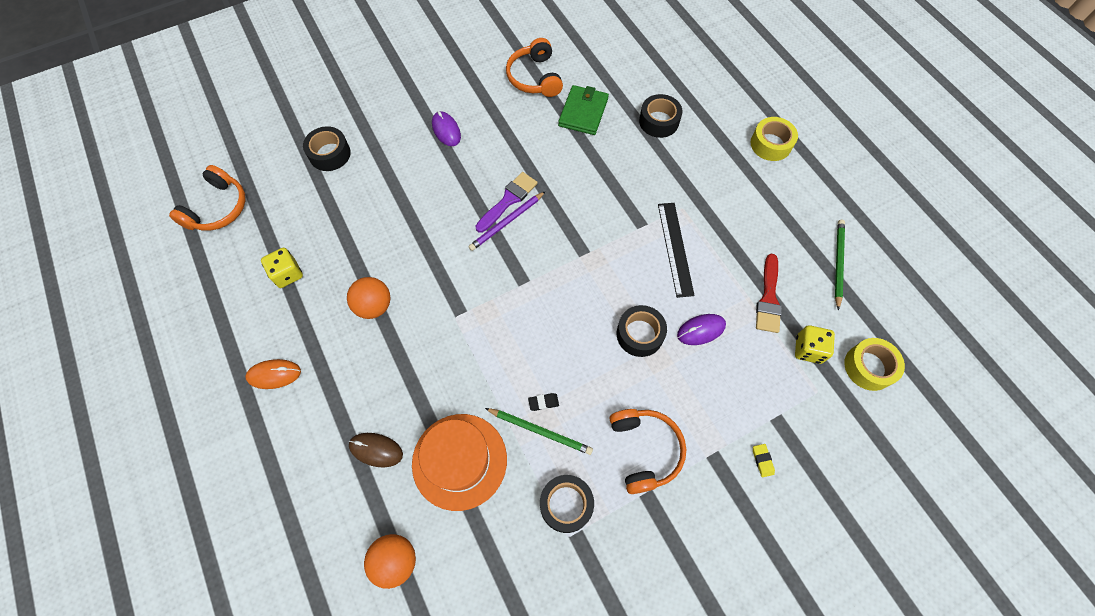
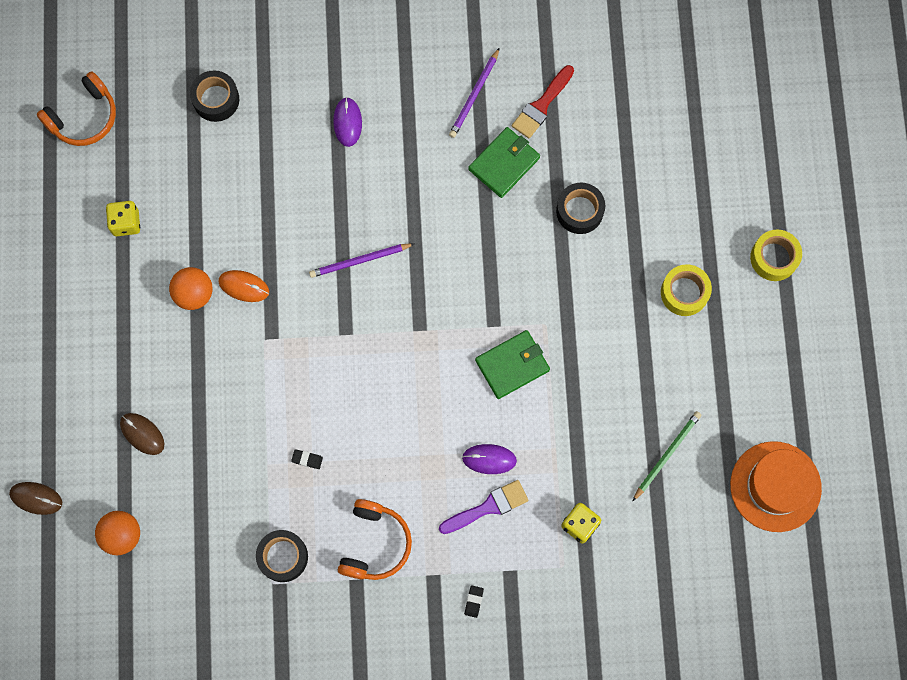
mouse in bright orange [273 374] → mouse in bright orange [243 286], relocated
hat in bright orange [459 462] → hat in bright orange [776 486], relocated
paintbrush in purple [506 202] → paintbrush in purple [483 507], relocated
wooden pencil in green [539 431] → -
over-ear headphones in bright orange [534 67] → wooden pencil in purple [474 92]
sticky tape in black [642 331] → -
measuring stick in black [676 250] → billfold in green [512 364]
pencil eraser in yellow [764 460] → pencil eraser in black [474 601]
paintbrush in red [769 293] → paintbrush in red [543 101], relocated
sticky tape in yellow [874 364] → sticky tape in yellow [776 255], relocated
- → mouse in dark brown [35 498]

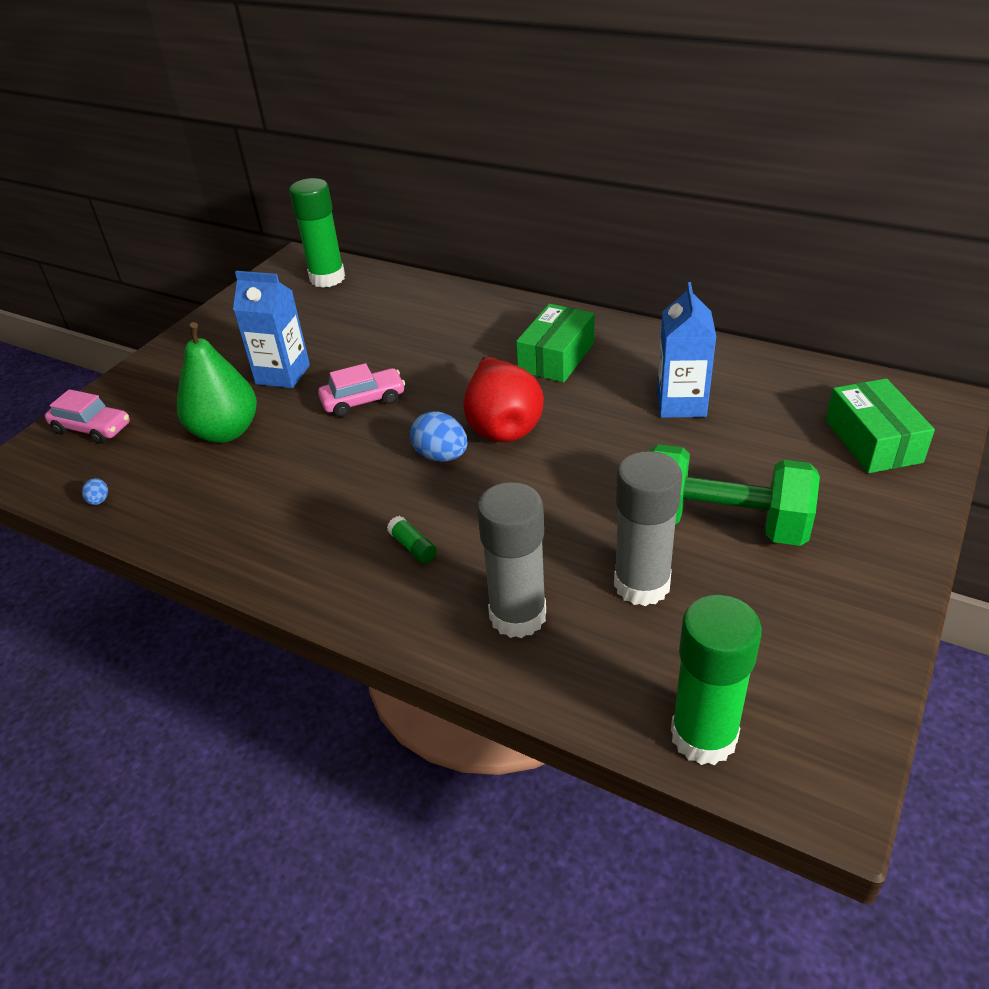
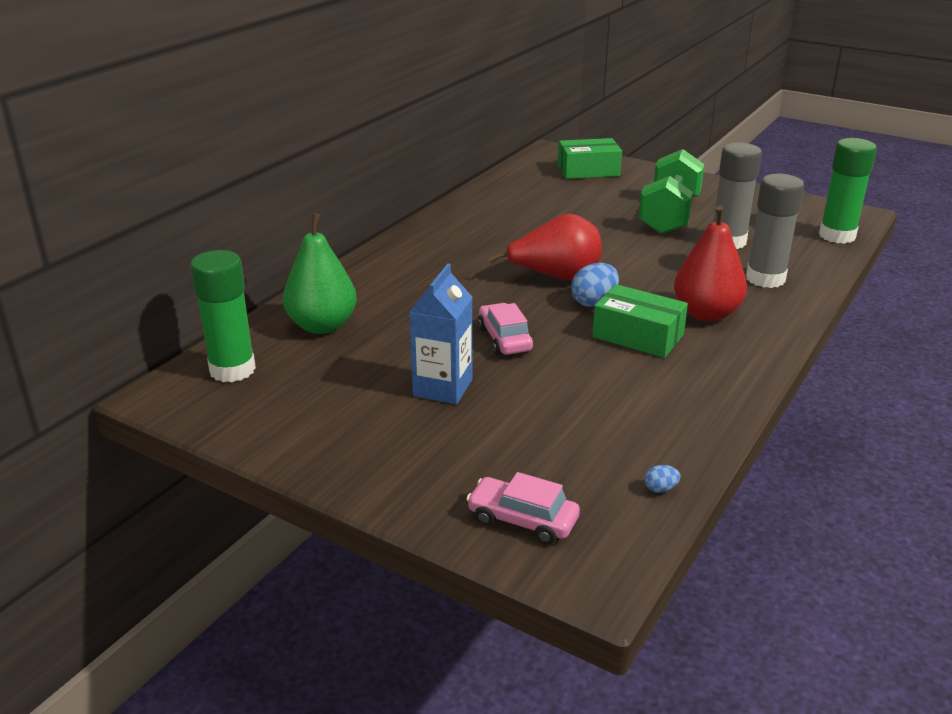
automobile in pink [87 416] → automobile in pink [523 508], 90 degrees counterclockwise
pear fruit in green [217 382] → pear fruit in green [320 273], relocated
stick of glue in green [412 540] → pear fruit in red [710 263]
parcel in green [555 343] → parcel in green [640 321], relocated
milk carton in royal blue [686 350] → -

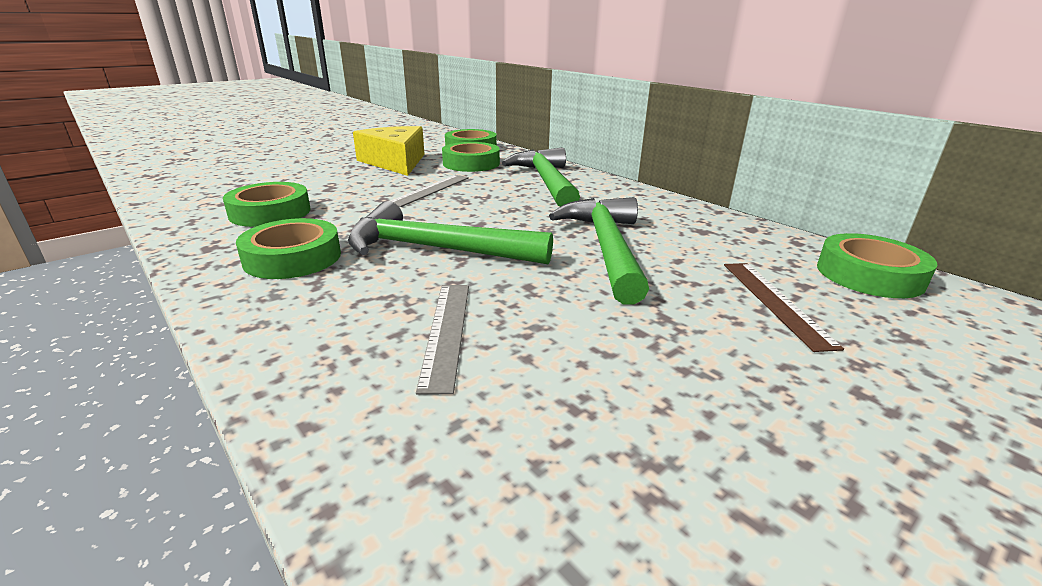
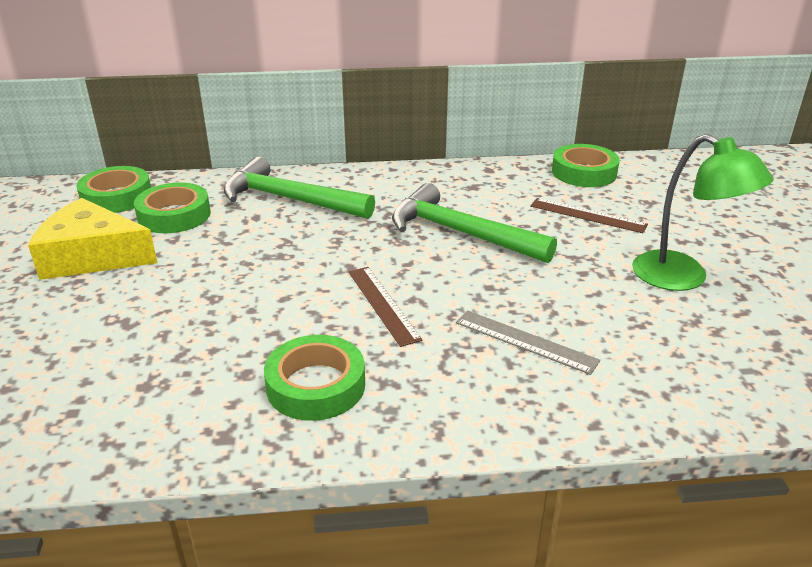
sticky tape in green [267 204] → -
carpenter's hammer in green [450 232] → measuring stick in dark brown [385 307]
measuring stick in grey [429 191] → -
- → desk lamp in green [703 212]

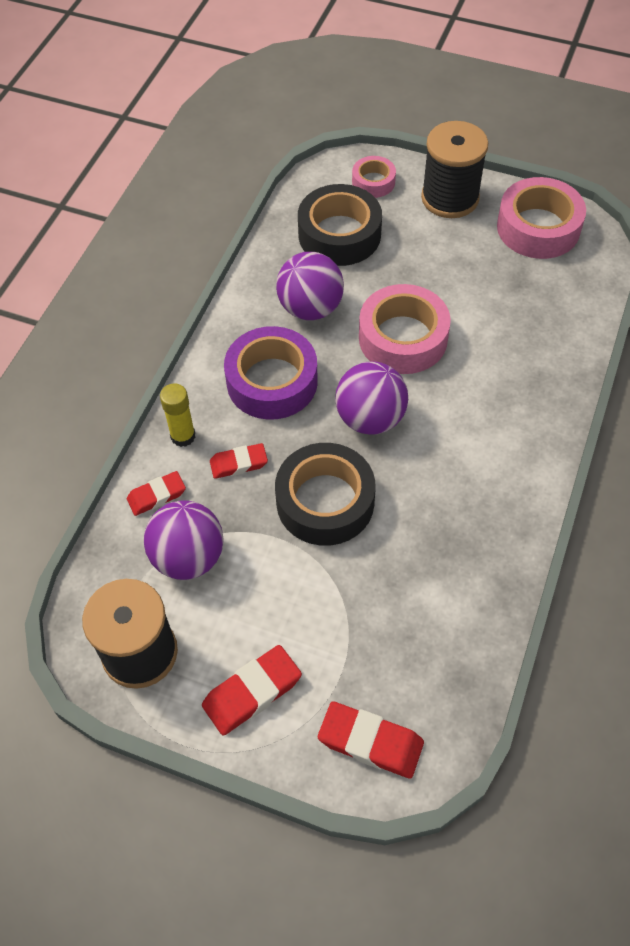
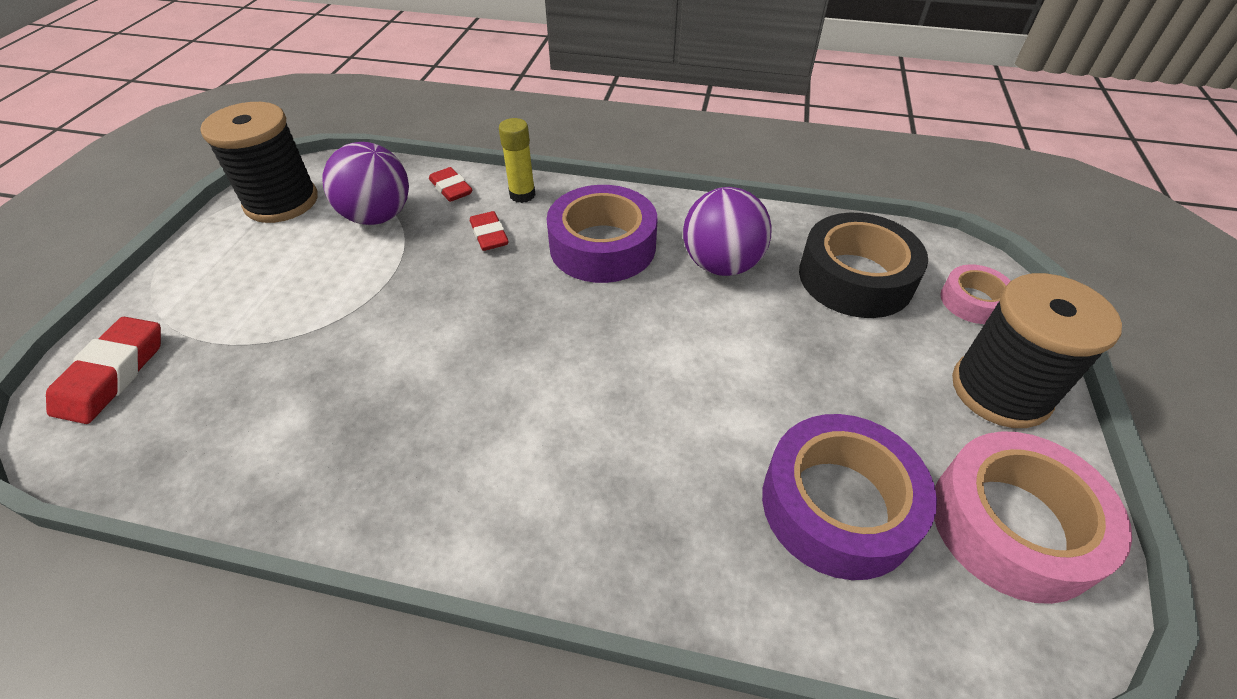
pencil eraser in red [252 690] → -
sticky tape in black [325 494] → -
ball in purple [371 398] → -
sticky tape in pink [405 329] → -
- → sticky tape in purple [849 497]

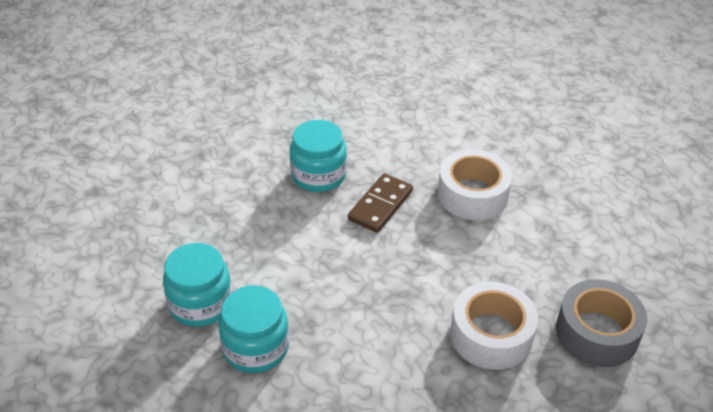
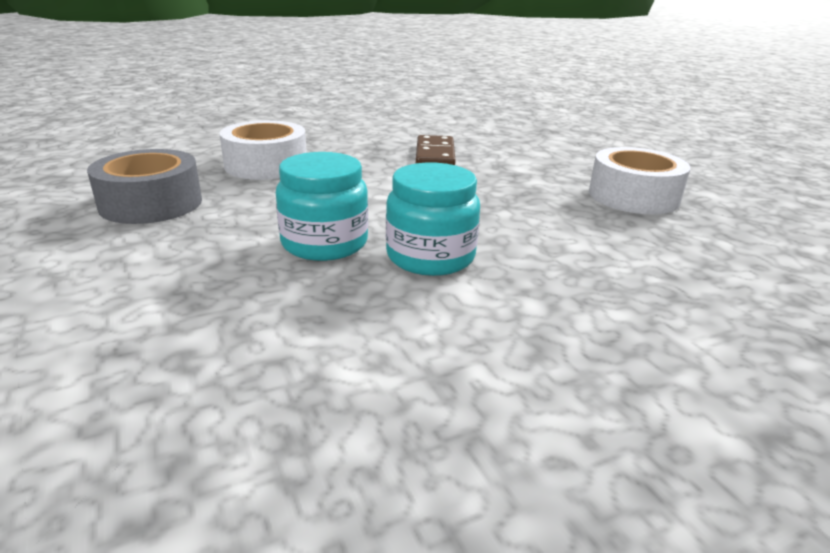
jam jar in turquoise [318 156] → -
sticky tape in white [474 184] → sticky tape in white [263 150], relocated
sticky tape in grey [601 323] → sticky tape in grey [144 186], relocated

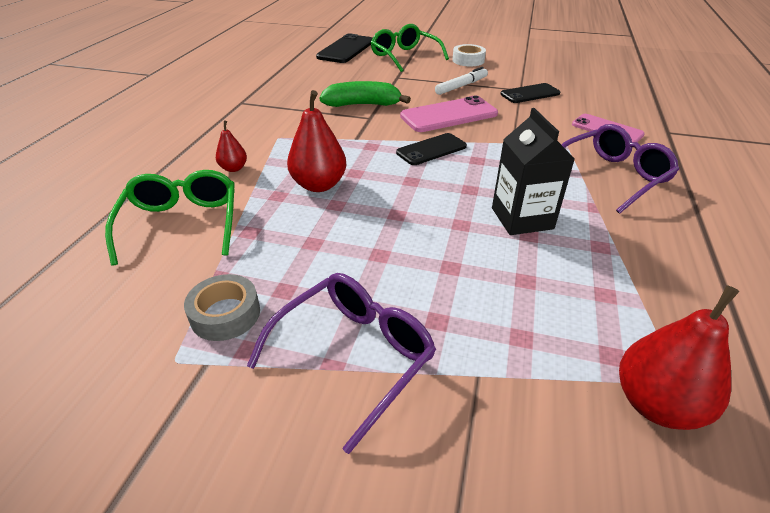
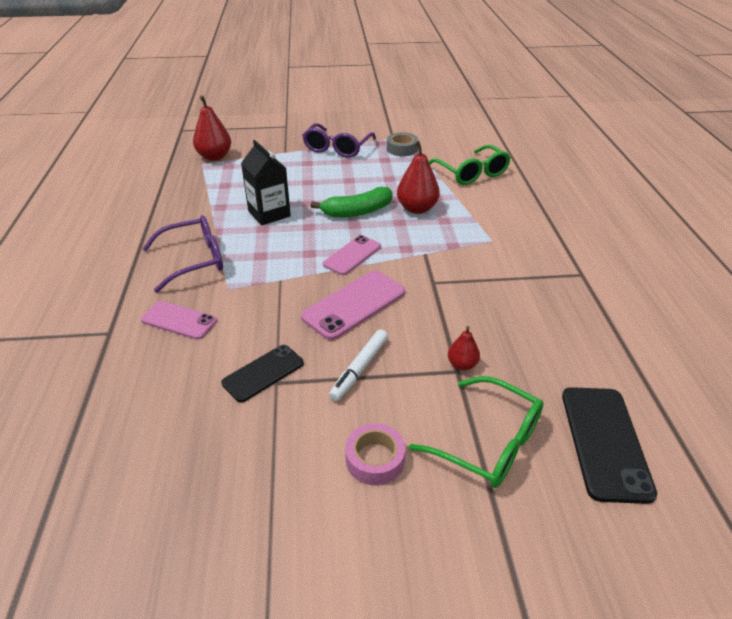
pear fruit in red [231 146] → pear fruit in red [464 348], relocated
toy banana in green [365 94] → toy banana in green [352 202], relocated
mobile phone in black [431 149] → mobile phone in pink [352 255]
sticky tape in white [469 55] → sticky tape in pink [375 454]
glasses in purple [620 169] → glasses in purple [182 254], 150 degrees counterclockwise

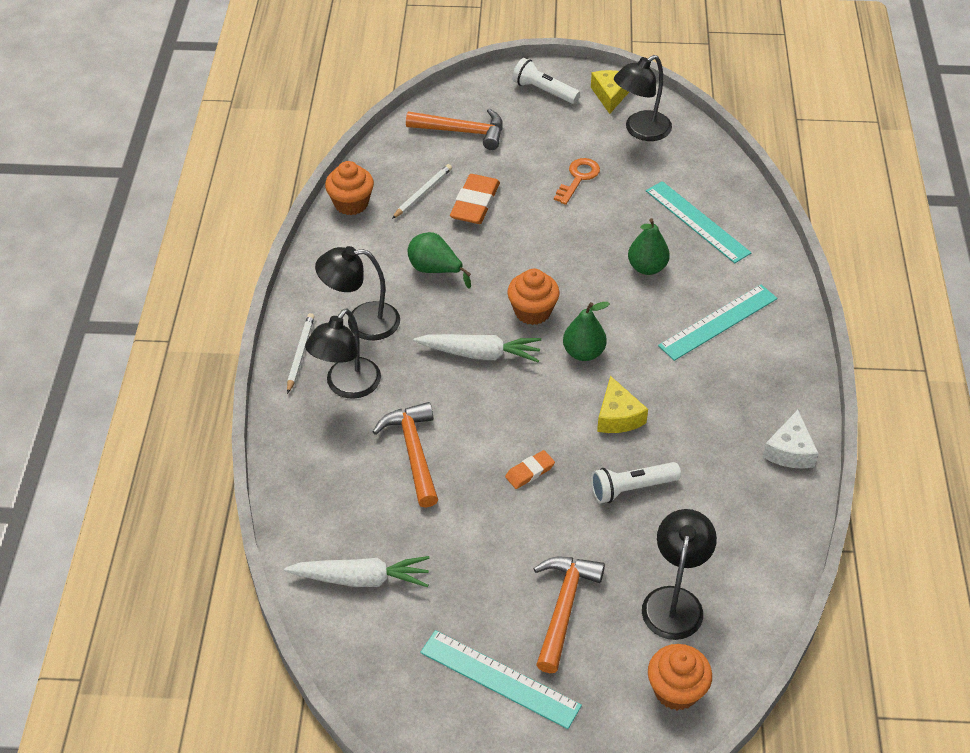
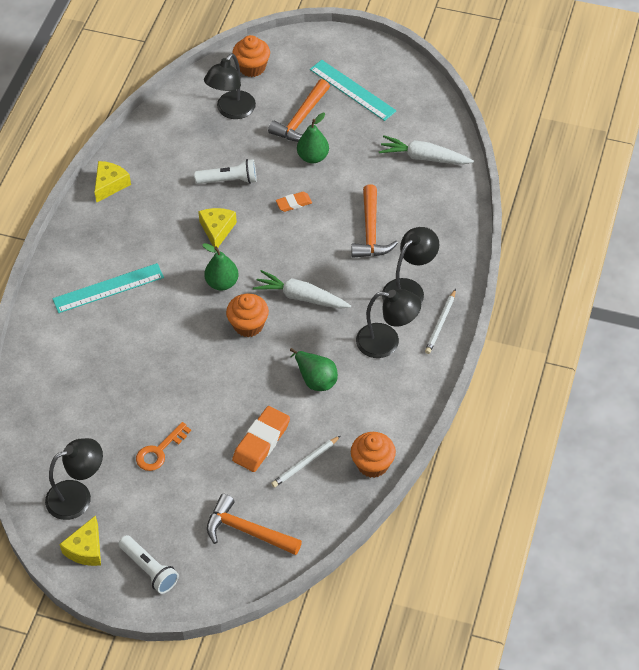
pear fruit in green [649 246] → pear fruit in green [313 138], relocated
measuring stick in turquoise [698 222] → -
cheese in white [790 439] → cheese in yellow [113 182]

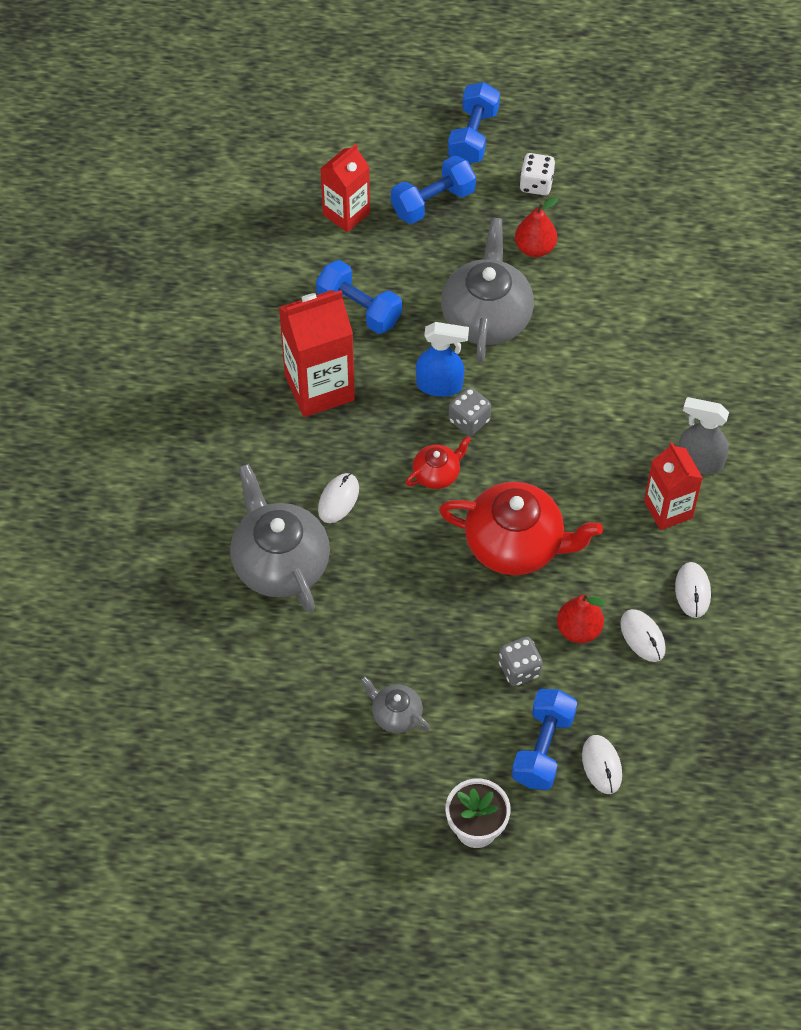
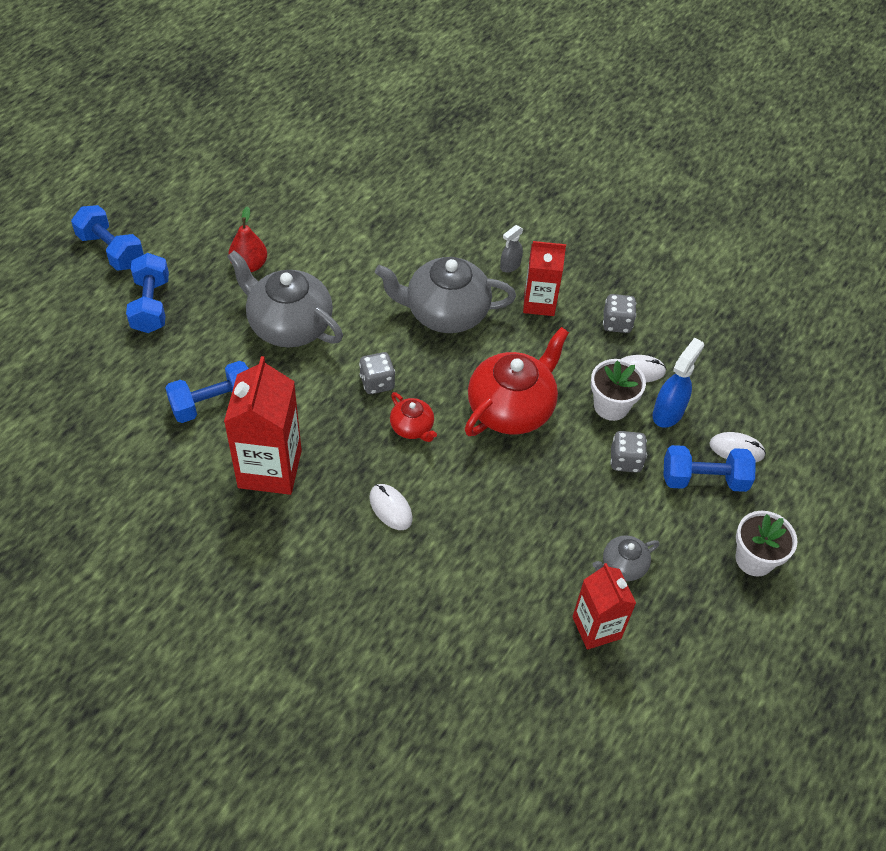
tea pot in grey [280 538] → tea pot in grey [445 295], relocated
milk carton in red [345 188] → milk carton in red [604 606], relocated
tea pot in red [438 462] → tea pot in red [413 417], 150 degrees clockwise
spray cleaner in royal blue [442 359] → spray cleaner in royal blue [678 383], relocated
hand weight in royal blue [544 739] → hand weight in royal blue [709 468], 45 degrees counterclockwise
dice in white [537 174] → -
pear fruit in red [581 618] → potted plant in white [618 390]
mouse in white [693 590] → dice in grey [619 313]
spray cleaner in grey [703 436] → spray cleaner in grey [511 249], x0.62

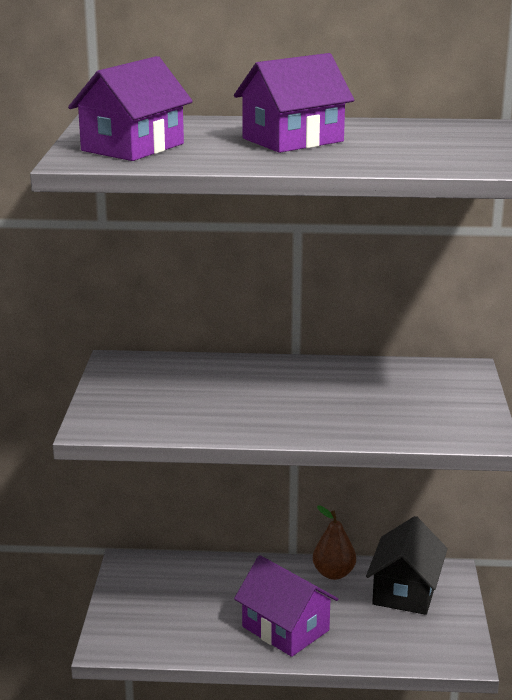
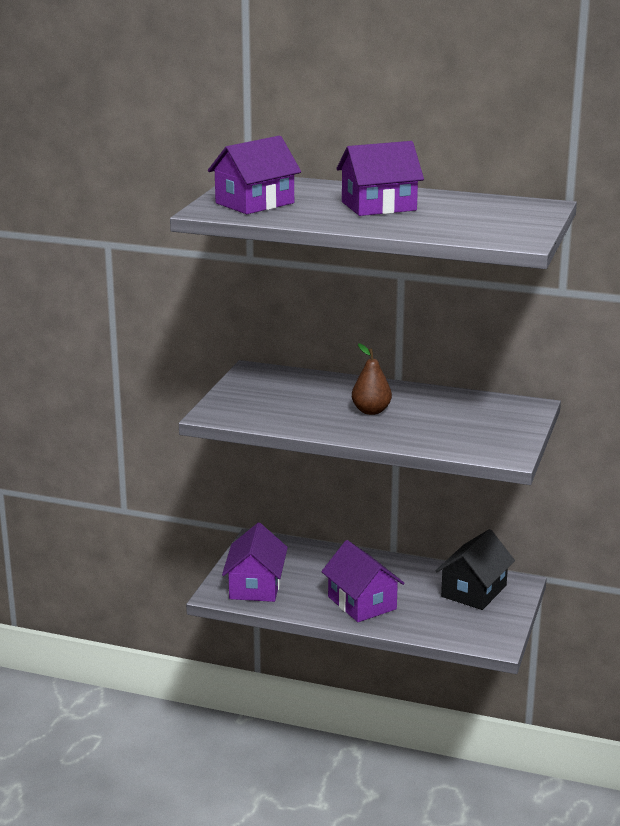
pear fruit in dark brown [334 543] → pear fruit in dark brown [372 379], relocated
- → cottage in purple [255 562]

